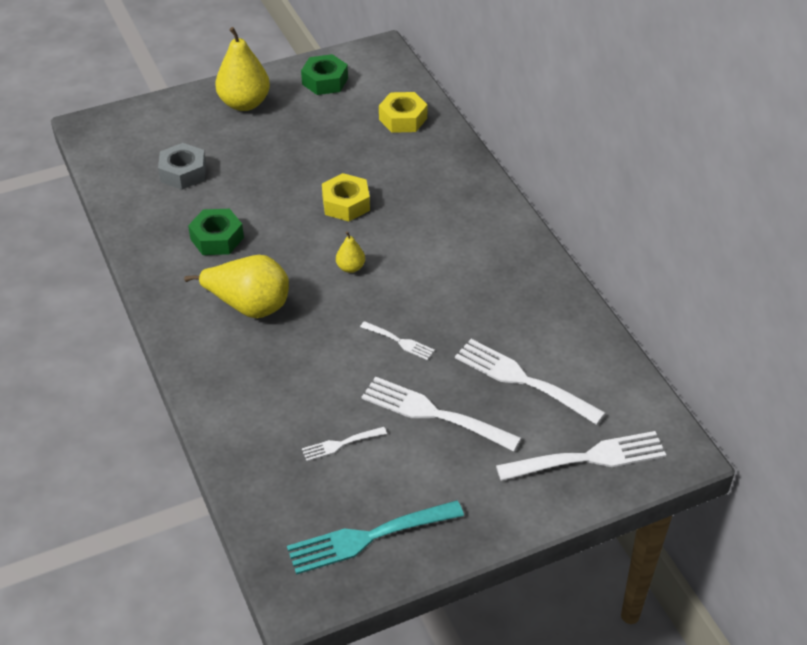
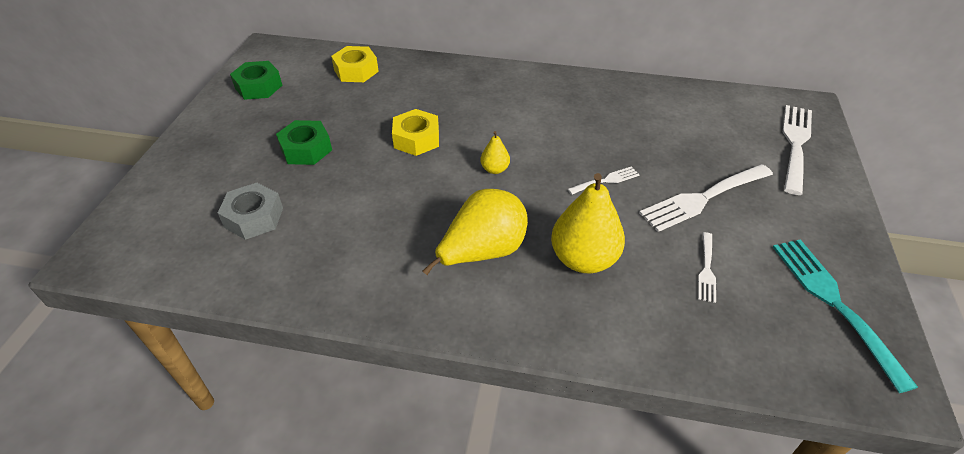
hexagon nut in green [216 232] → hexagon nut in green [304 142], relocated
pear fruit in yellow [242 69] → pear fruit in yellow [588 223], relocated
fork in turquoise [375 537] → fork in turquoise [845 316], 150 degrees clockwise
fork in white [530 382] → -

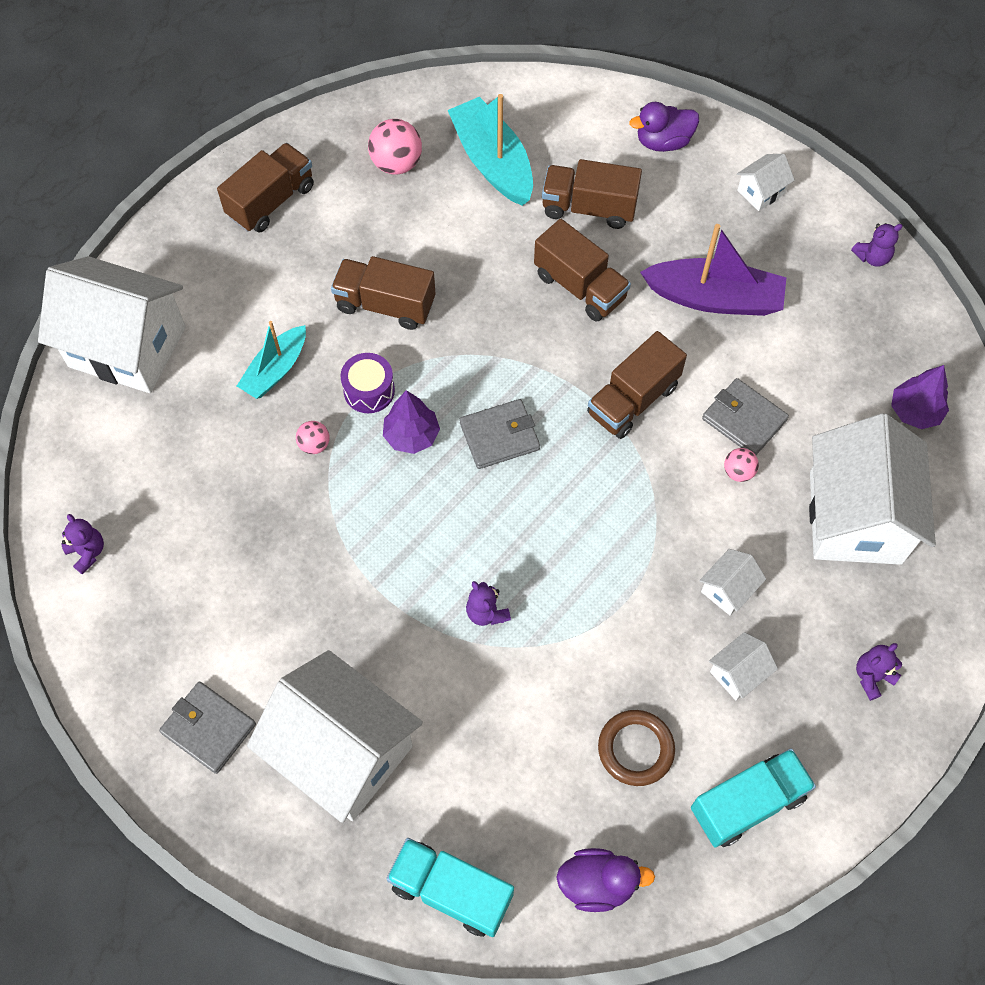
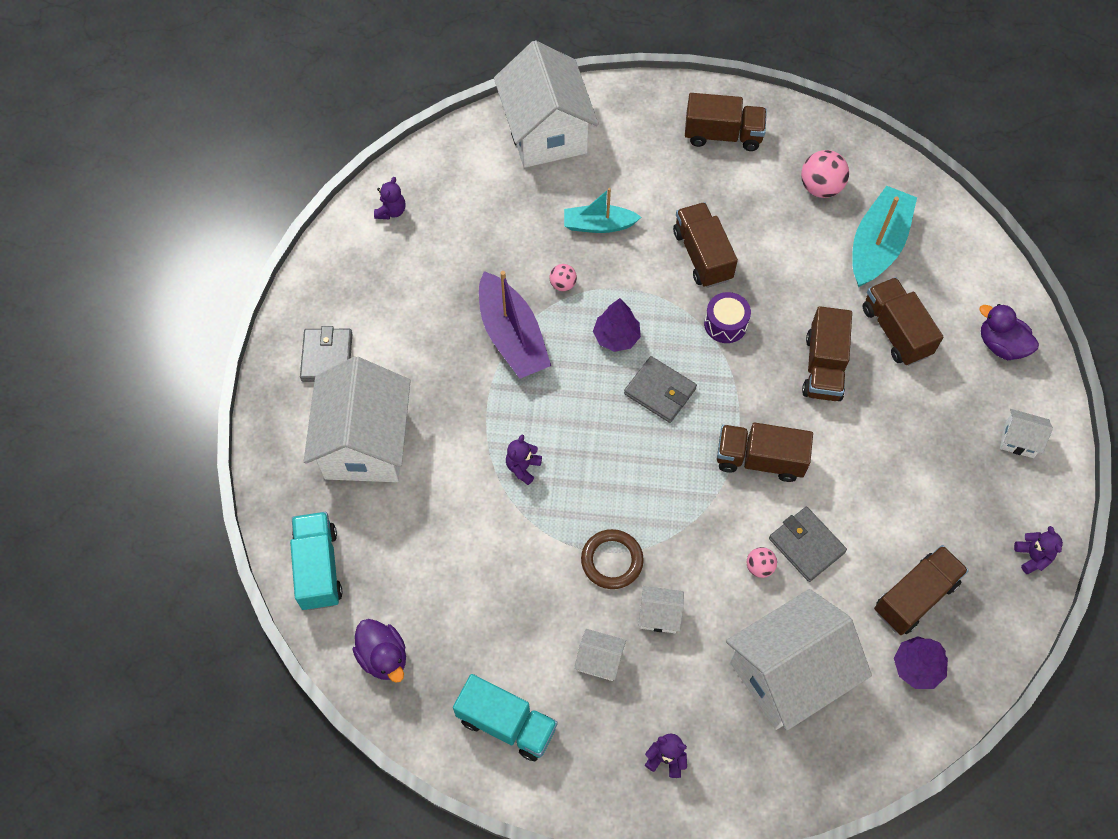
snare drum in purple [367 383] → snare drum in purple [727 317], relocated
hoop in dark brown [636 748] → hoop in dark brown [612 559], relocated
boat in purple [713 270] → boat in purple [515 325], relocated
billfold in grey [745 416] → billfold in grey [808 544], 45 degrees counterclockwise
teddy in purple [877 245] → teddy in purple [1038 550], 135 degrees counterclockwise
- → truck in dark brown [921 590]

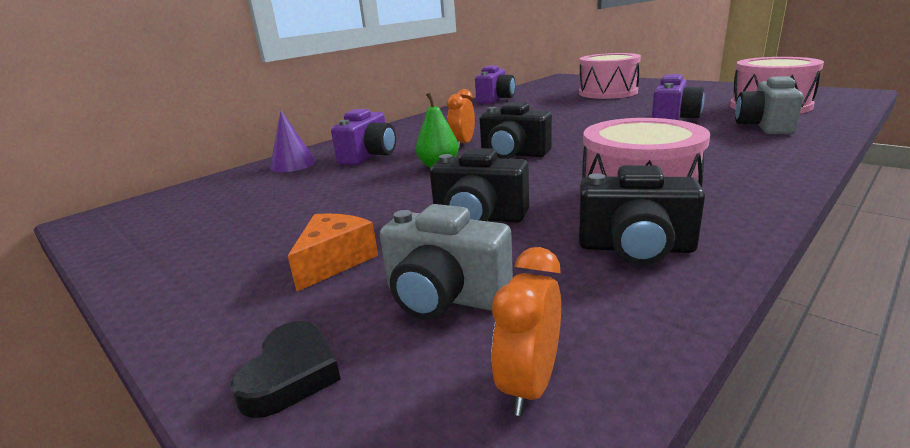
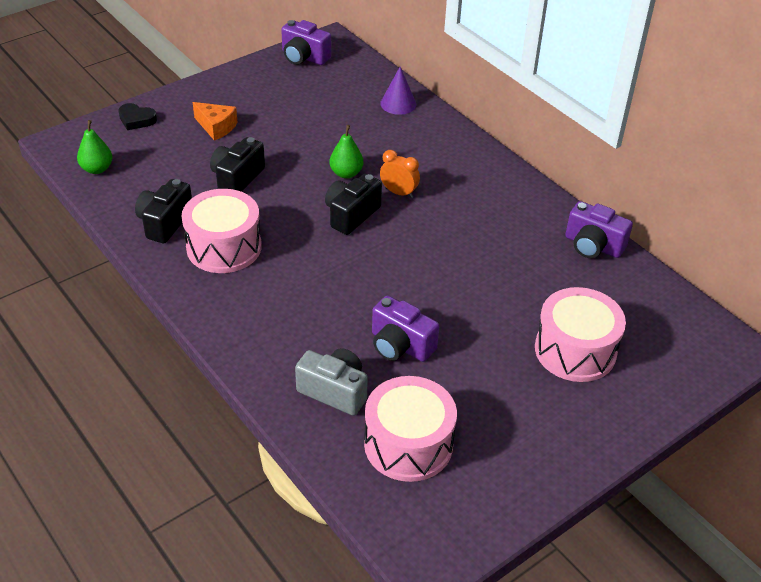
camera in purple [363 137] → camera in purple [306 42], relocated
camera in grey [446 262] → -
alarm clock in bright orange [526 331] → pear fruit in green [94 147]

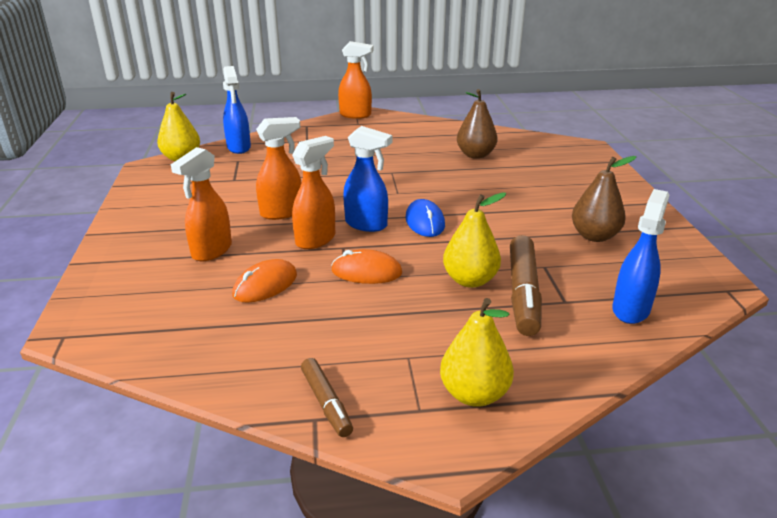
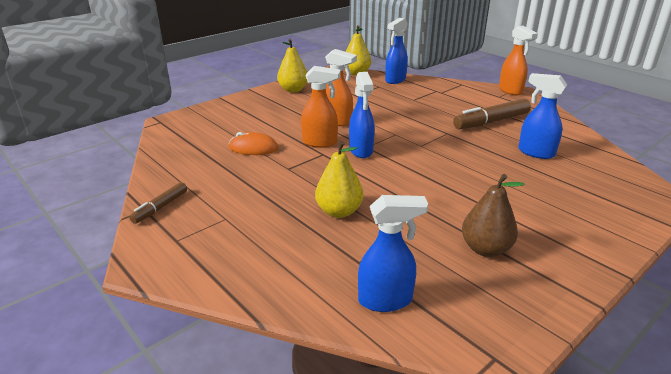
spray cleaner in bright orange [201 204] → -
mouse in bright orange [366 266] → -
mouse in royal blue [425 218] → -
pear fruit in yellow [477 352] → pear fruit in yellow [292 65], relocated
pear fruit in dark brown [477 124] → spray cleaner in royal blue [542 116]
marker in dark brown [526 285] → marker in dark brown [492 114], relocated

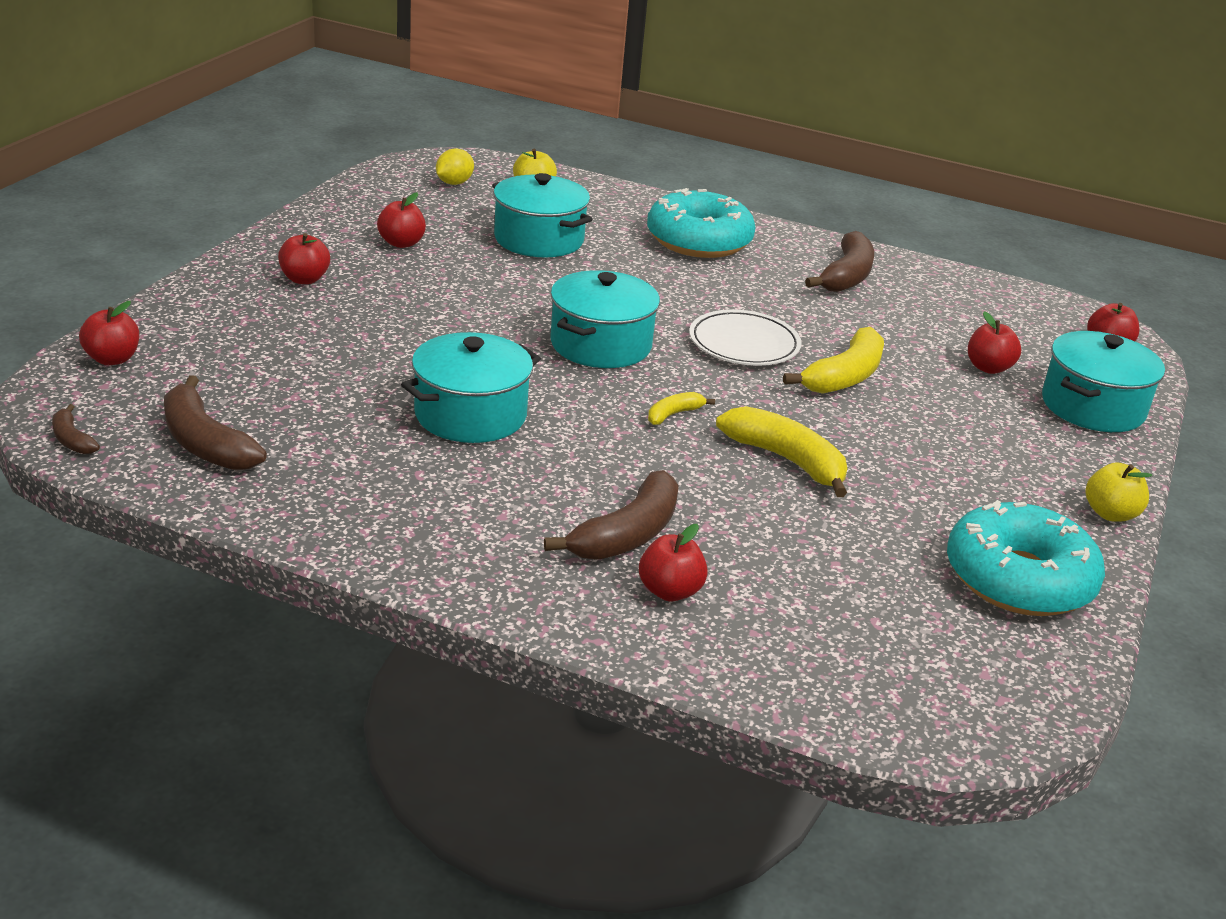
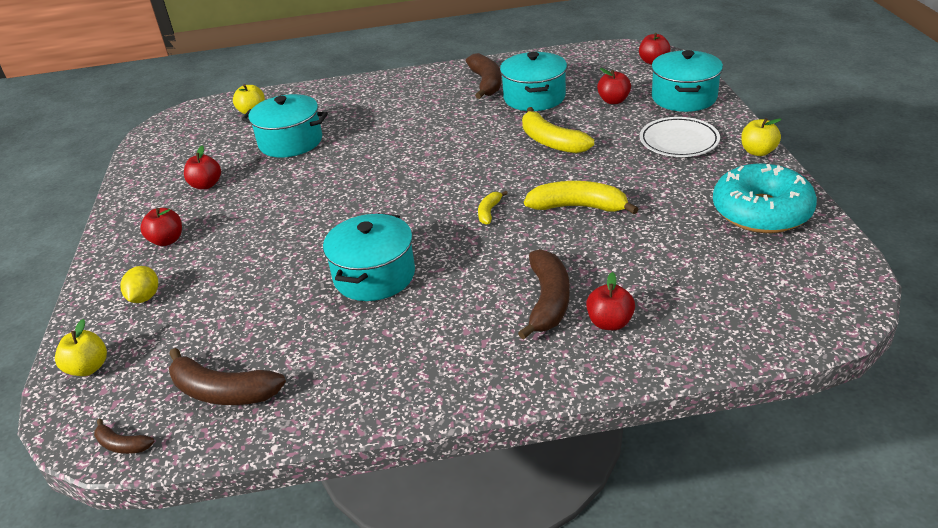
apple fruit in red [109 333] → apple fruit in yellow [81 347]
citrus fruit in yellow [455 166] → citrus fruit in yellow [139 284], relocated
pot in turquoise [605 319] → pot in turquoise [533 81], relocated
donut in turquoise [701 223] → -
dinner plate in white [745 337] → dinner plate in white [680 137], relocated
toy banana in yellow [833 360] → toy banana in yellow [558 130], 135 degrees clockwise

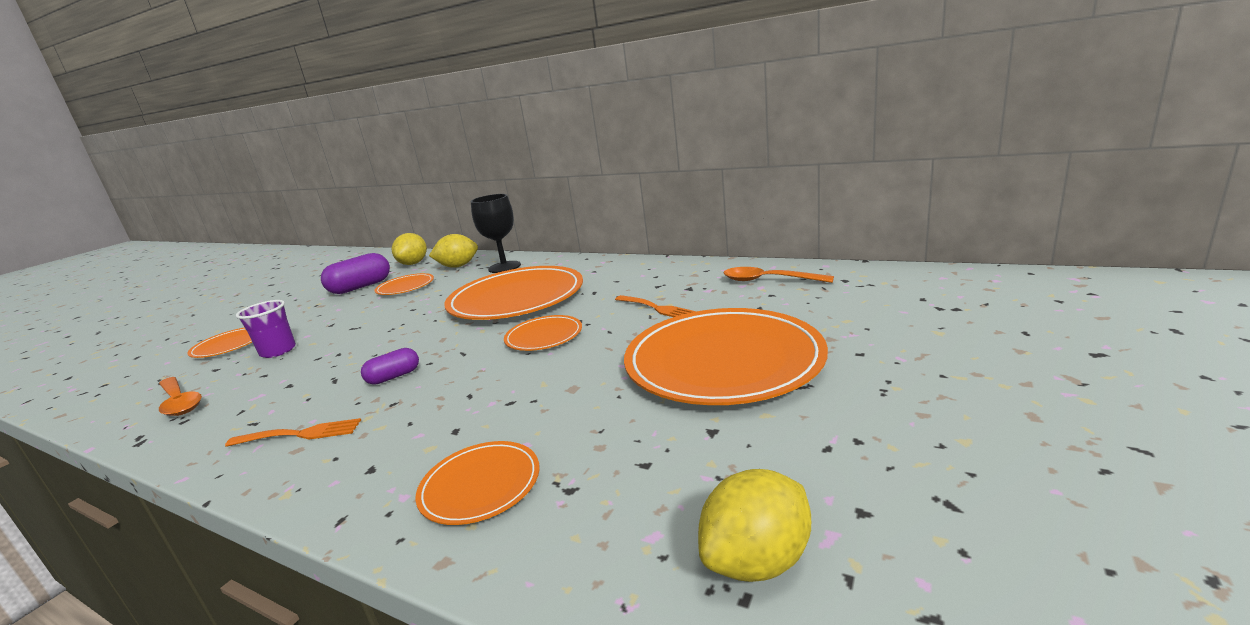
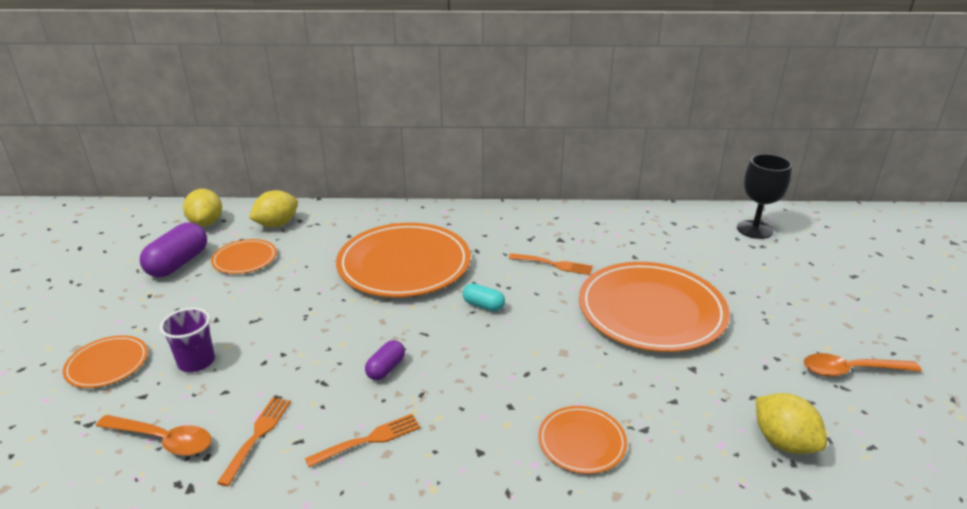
wine glass in black [496 233] → wine glass in black [764 196], relocated
dinner plate in bright orange [543 333] → capsule in turquoise [483 297]
citrus fruit in yellow [754 525] → citrus fruit in yellow [791 423], 60 degrees counterclockwise
tablespoon in bright orange [778 275] → tablespoon in bright orange [862 365], relocated
- → fork in bright orange [254 441]

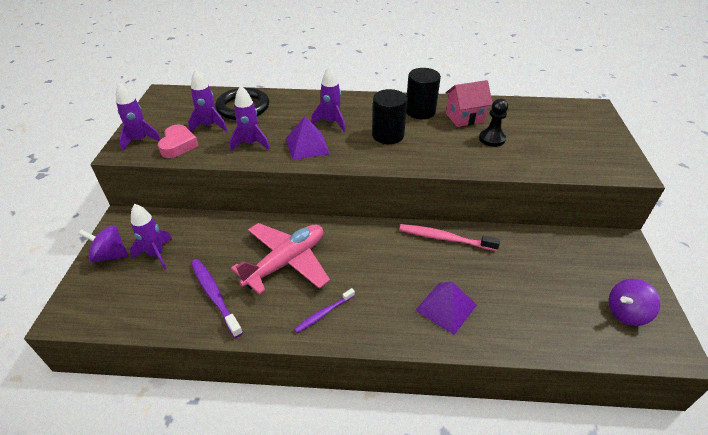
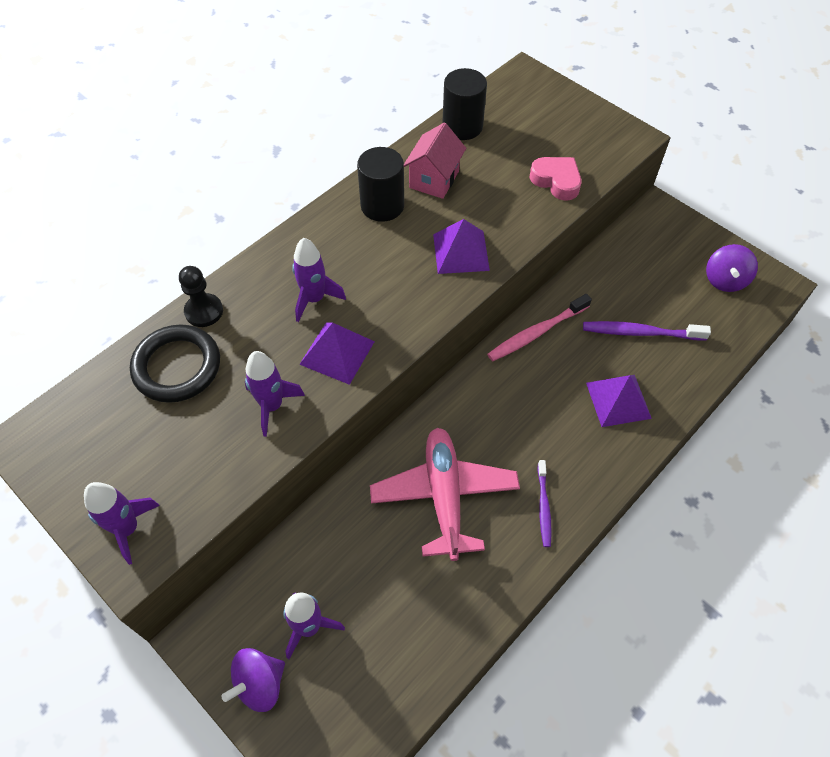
love heart in pink [178 141] → love heart in pink [556 179], relocated
toy rocket in purple [207 100] → -
toothbrush in purple [217 298] → toothbrush in purple [647 330], relocated
cylinder shape in black [389 116] → cylinder shape in black [464 104], relocated
chess pawn in black [493 123] → chess pawn in black [201 296], relocated
- → pyramid shape in purple [461 246]

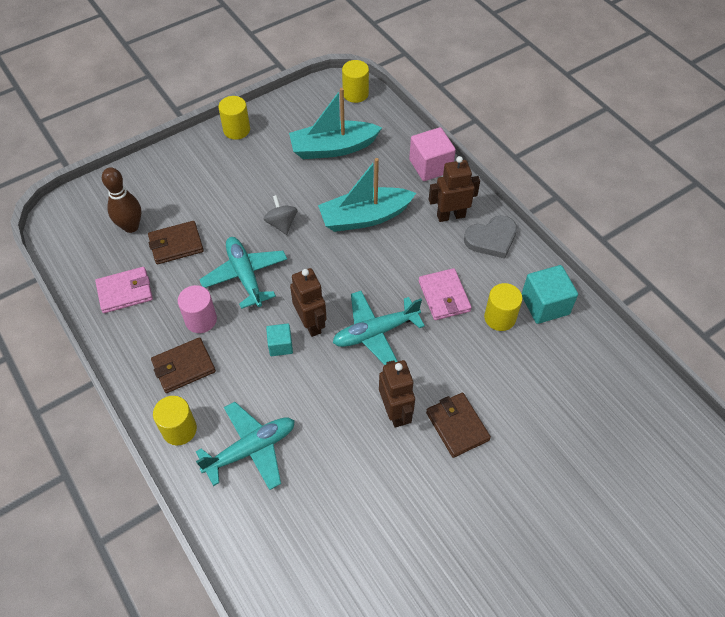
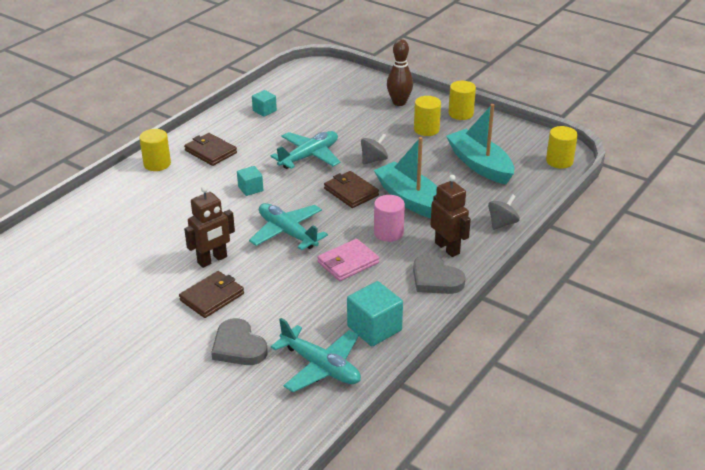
billfold in pink [124 290] → cube in turquoise [264 103]
tenpin in dark brown [121 200] → tenpin in dark brown [400 72], relocated
billfold in dark brown [176 242] → billfold in dark brown [351 189], relocated
cylinder shape in pink [197 309] → cylinder shape in pink [389 218], relocated
plane in turquoise [245 446] → plane in turquoise [316 355], relocated
toy robot in dark brown [308 302] → -
cube in pink [432 154] → whirligig in grey [504 212]
cylinder shape in yellow [503 307] → cylinder shape in yellow [427 116], relocated
- → love heart in grey [239 341]

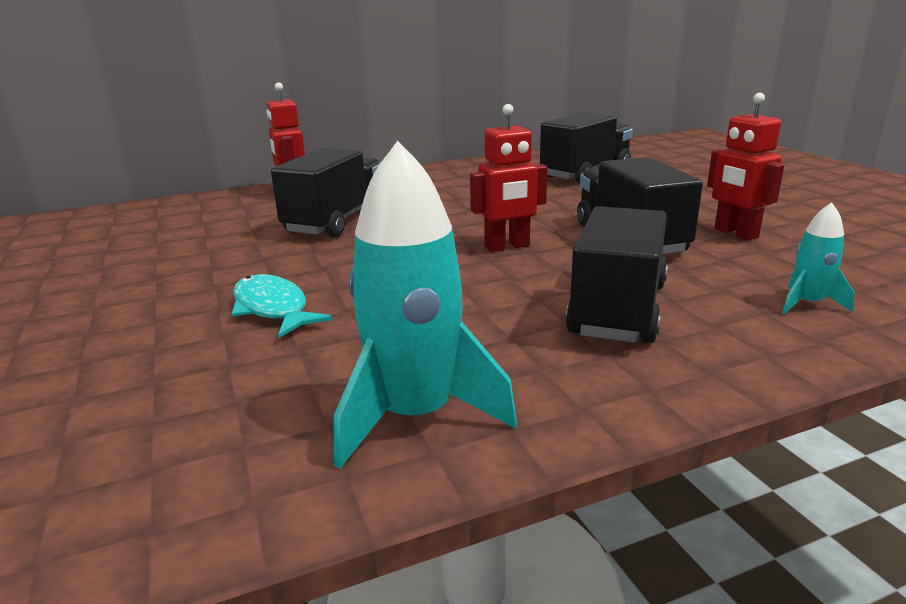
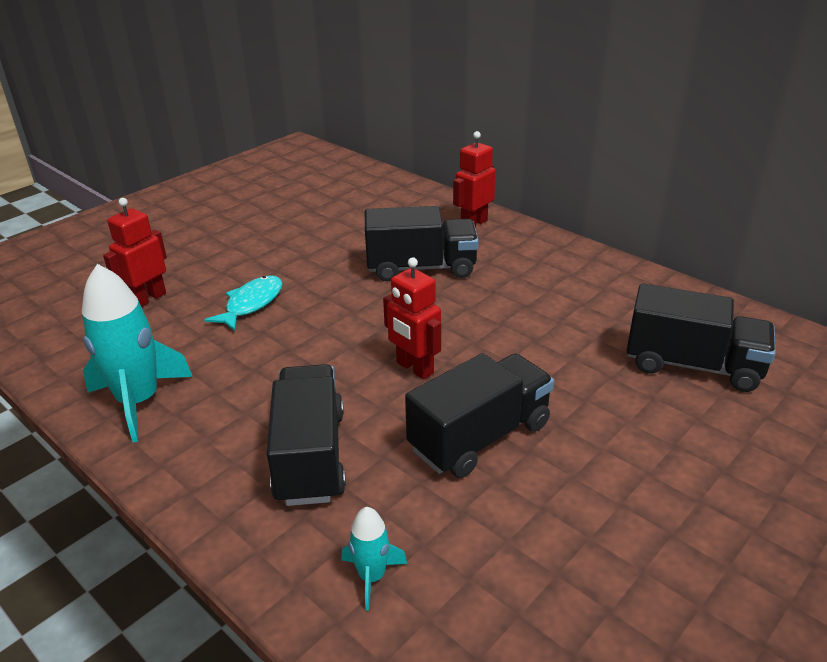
truck in black [617 274] → truck in black [306 435], 90 degrees counterclockwise
toy robot in red [745 166] → toy robot in red [135 252], relocated

